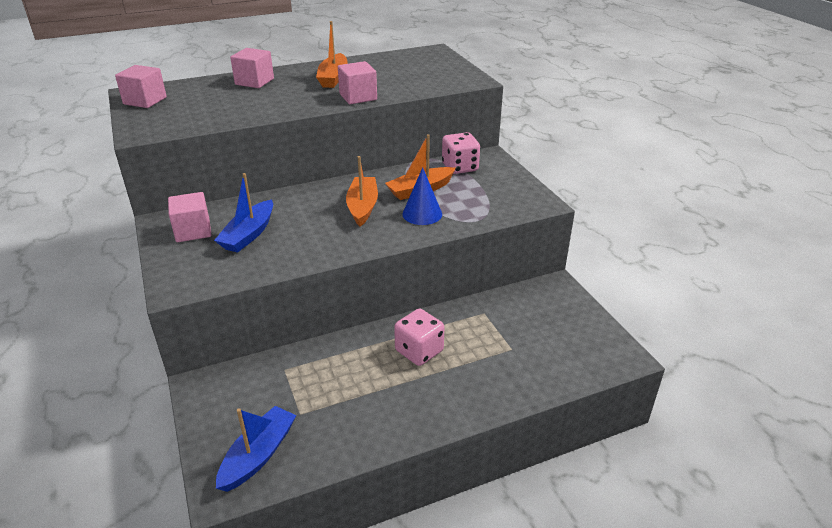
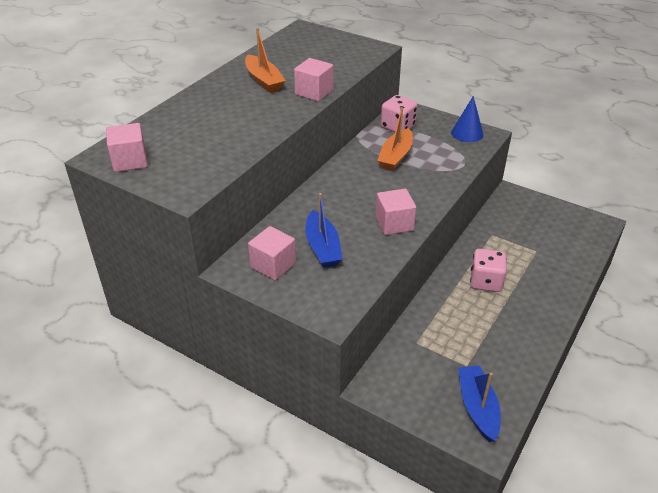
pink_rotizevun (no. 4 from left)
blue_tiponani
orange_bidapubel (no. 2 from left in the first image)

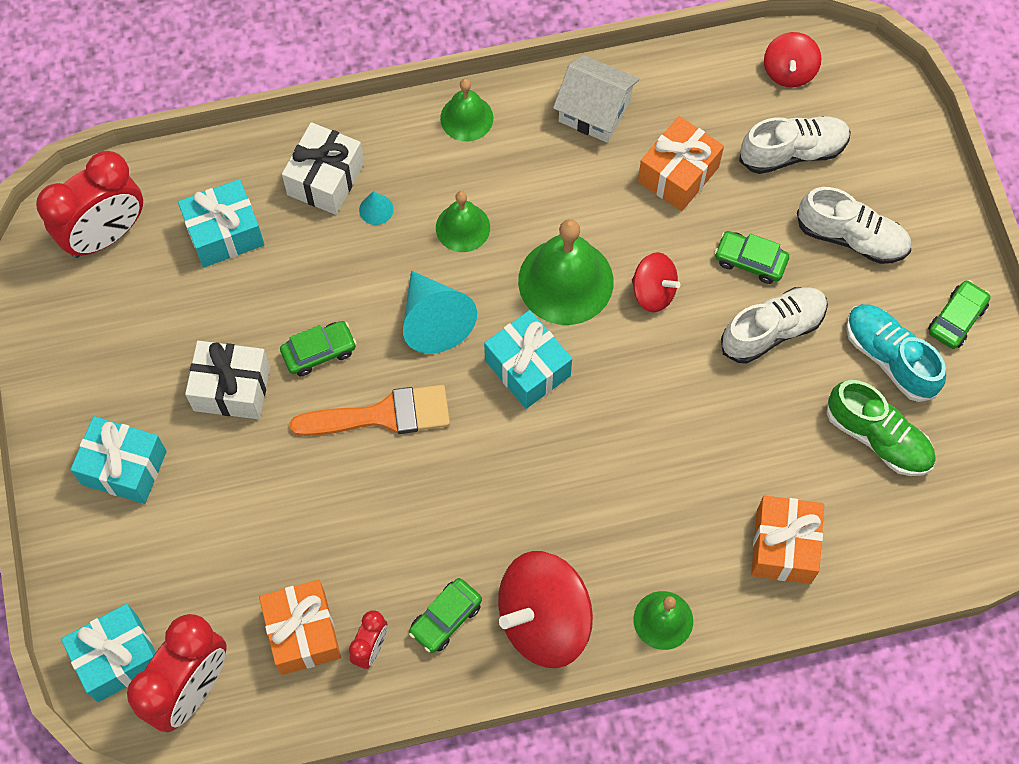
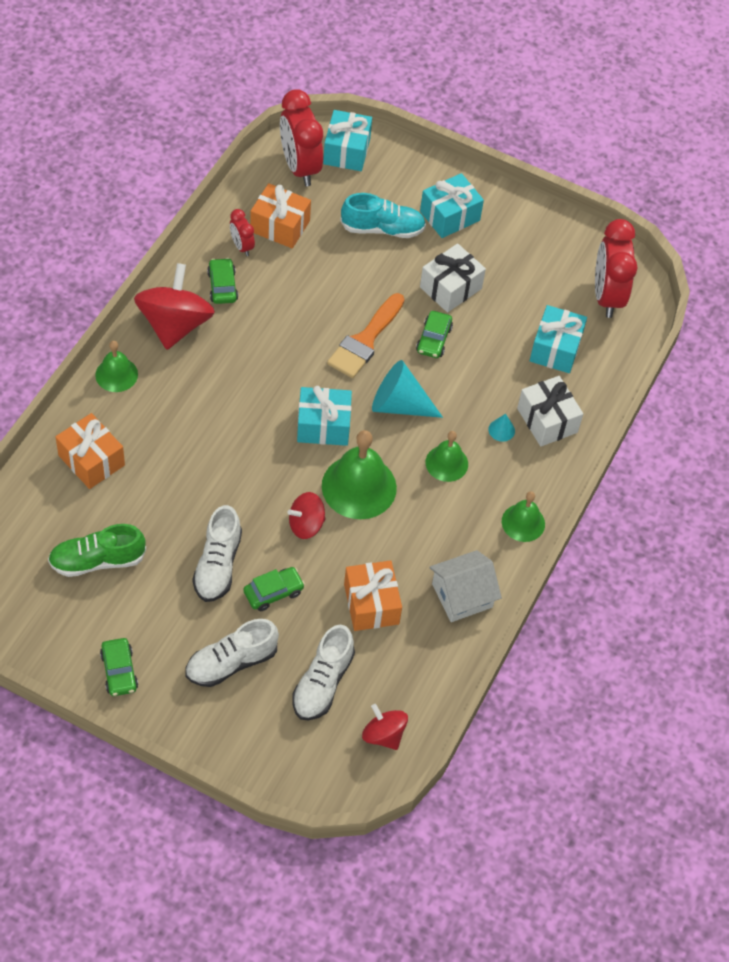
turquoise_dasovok

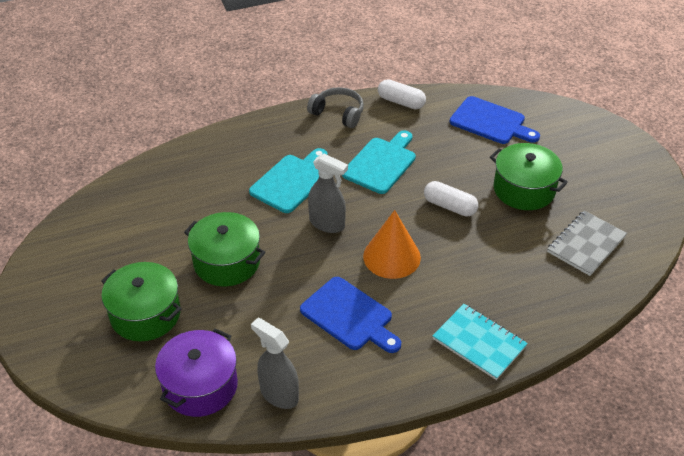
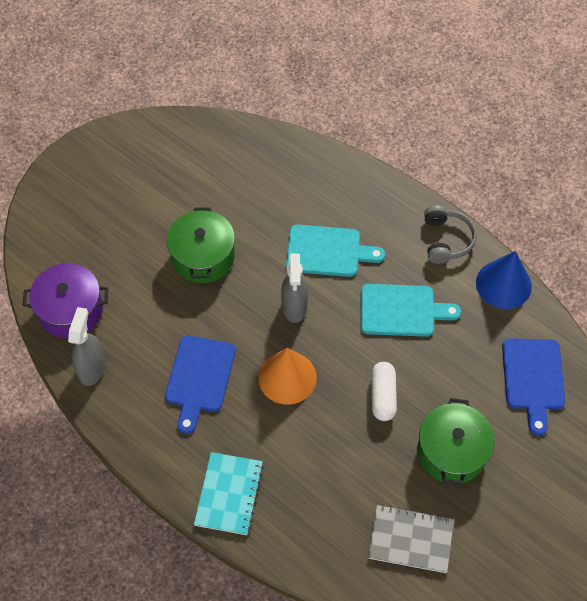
blue_tiponani
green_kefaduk (no. 1 from left in the first image)

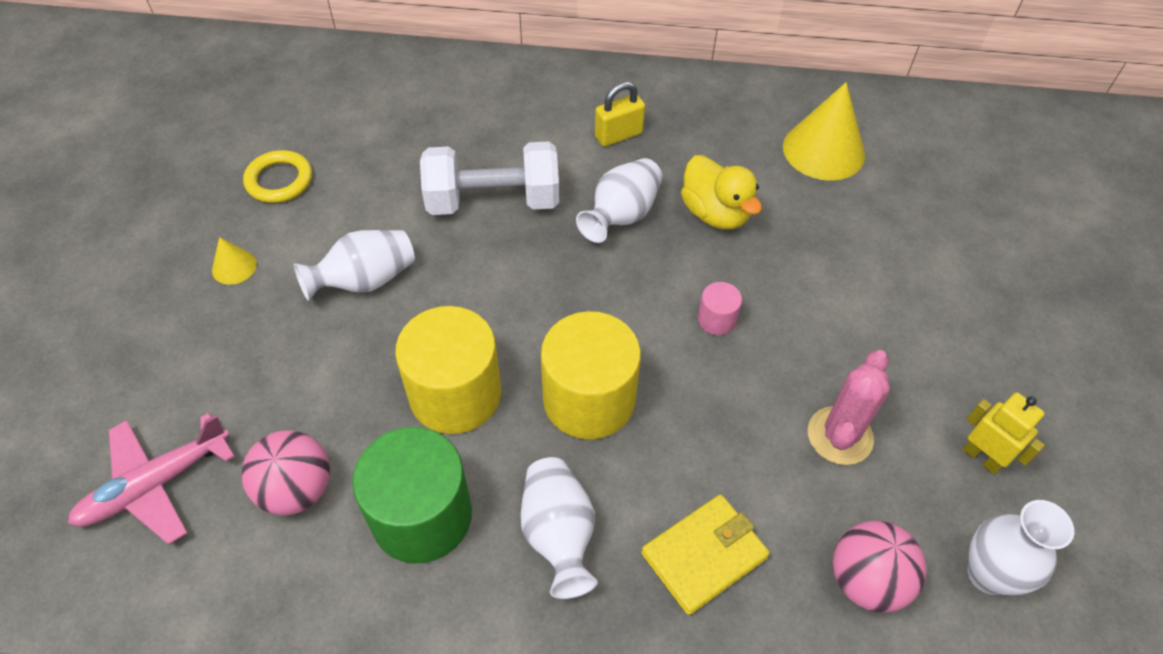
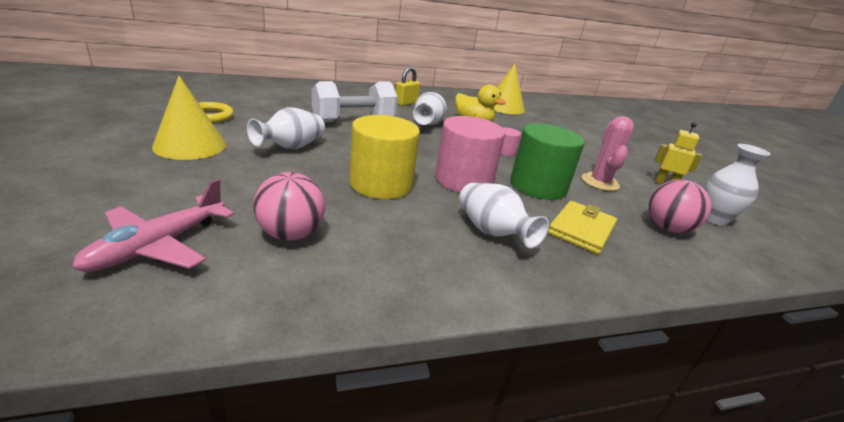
yellow_tiponani (no. 1 from left)
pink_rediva (no. 1 from left)
green_rediva

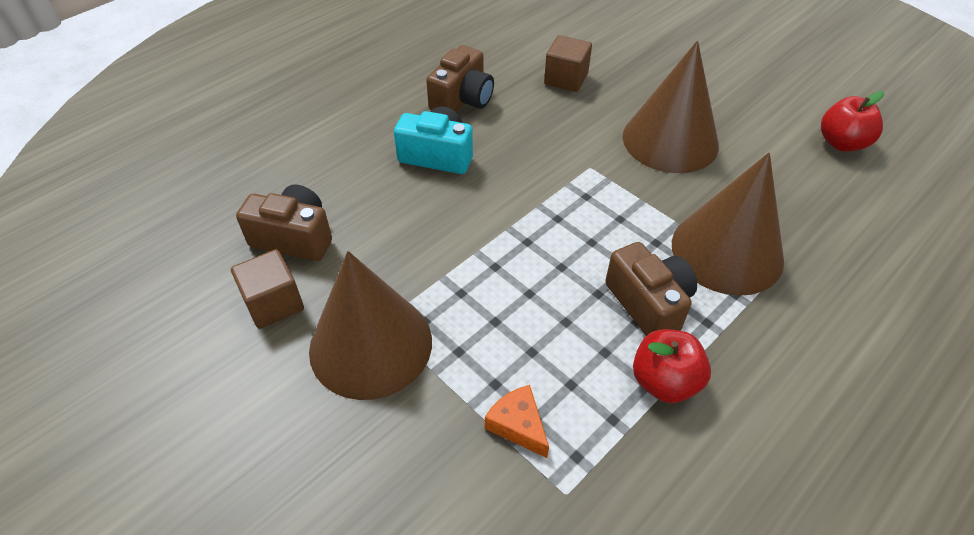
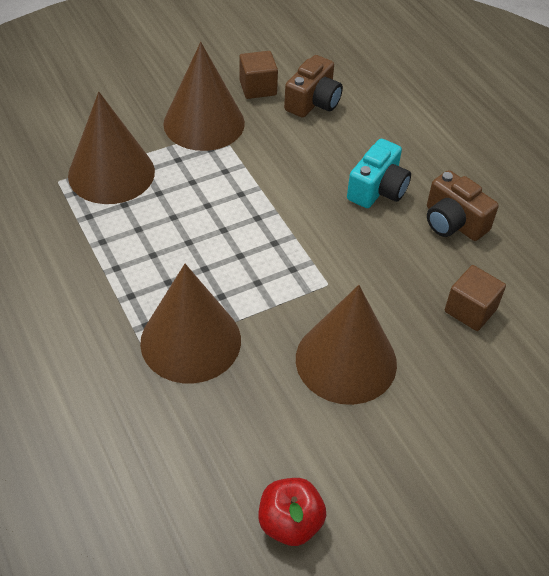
brown_tiponani (no. 1 from left)
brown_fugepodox (no. 3 from left in the first image)
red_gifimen (no. 1 from left in the first image)

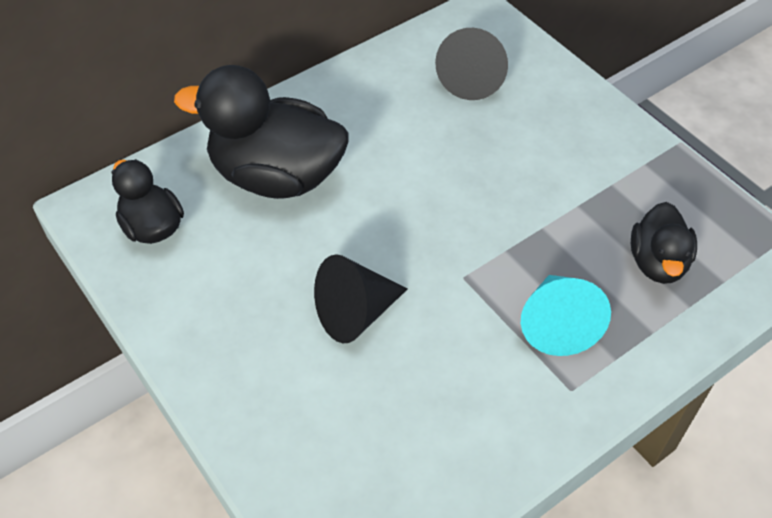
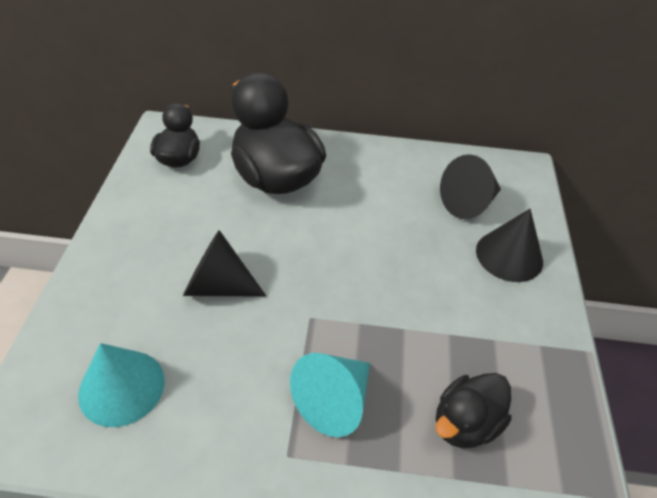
turquoise_tiponani (no. 1 from left)
black_tiponani (no. 3 from left)

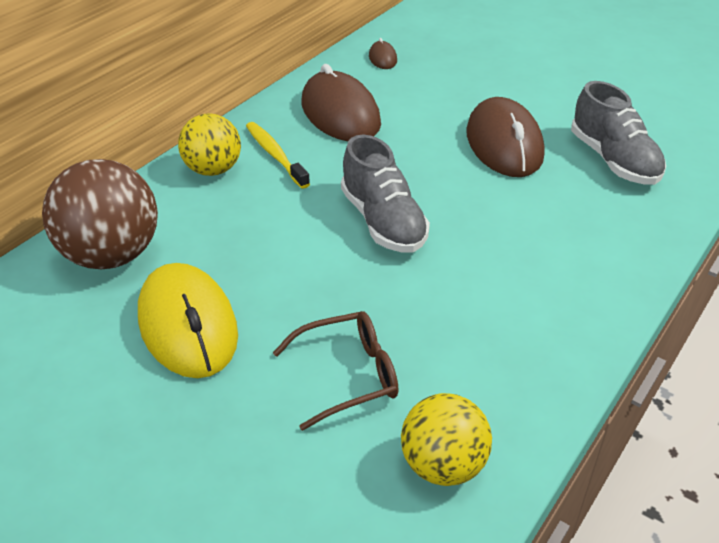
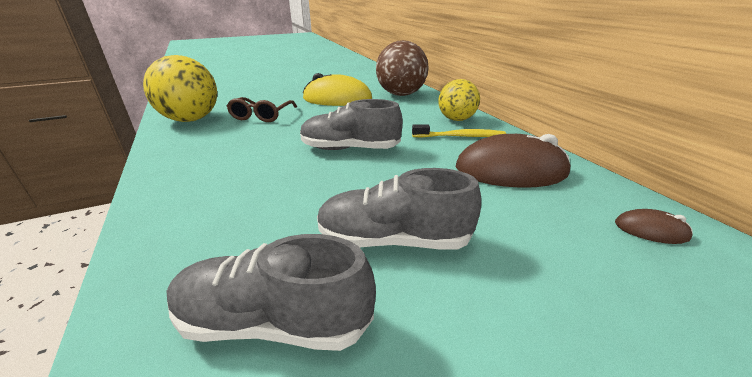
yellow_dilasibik (no. 1 from left)
grey_dasovok (no. 3 from left)

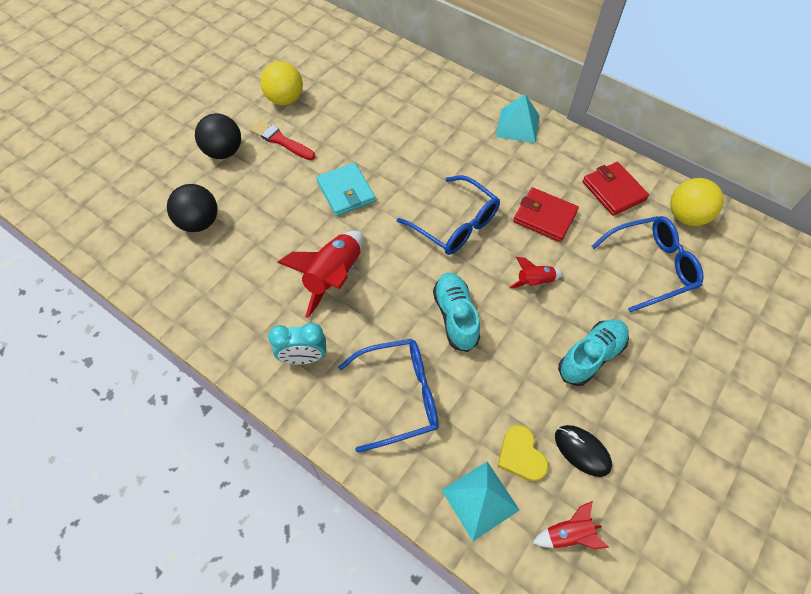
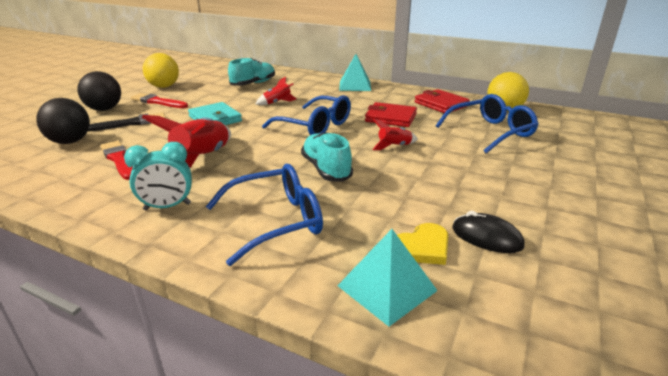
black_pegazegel
red_pegazegel (no. 1 from left)
turquoise_dasovok (no. 1 from left)
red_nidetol (no. 2 from left)
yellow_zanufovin

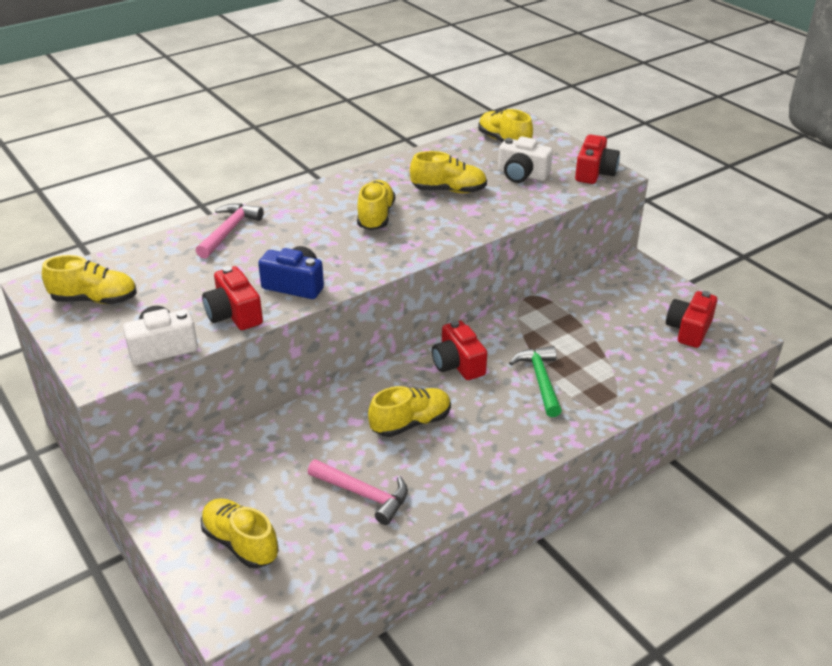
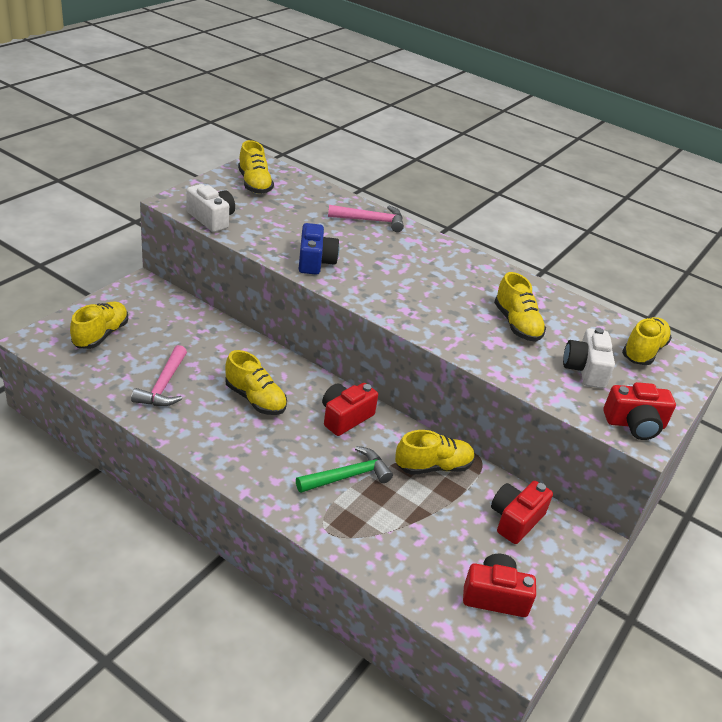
yellow_dasovok (no. 4 from left)
red_fugepodox (no. 3 from left)

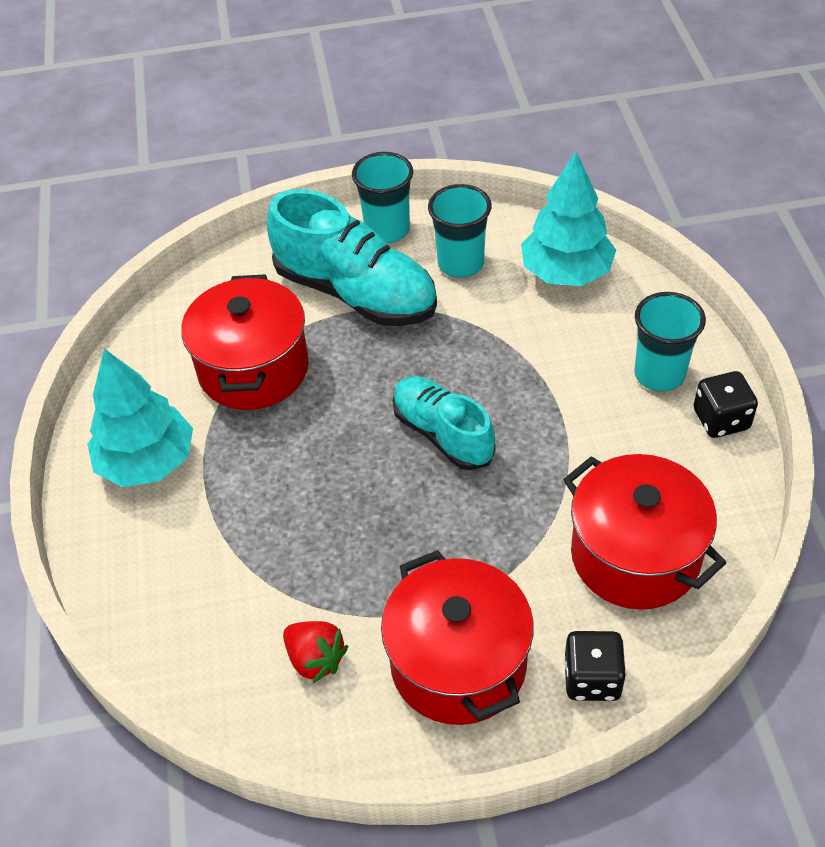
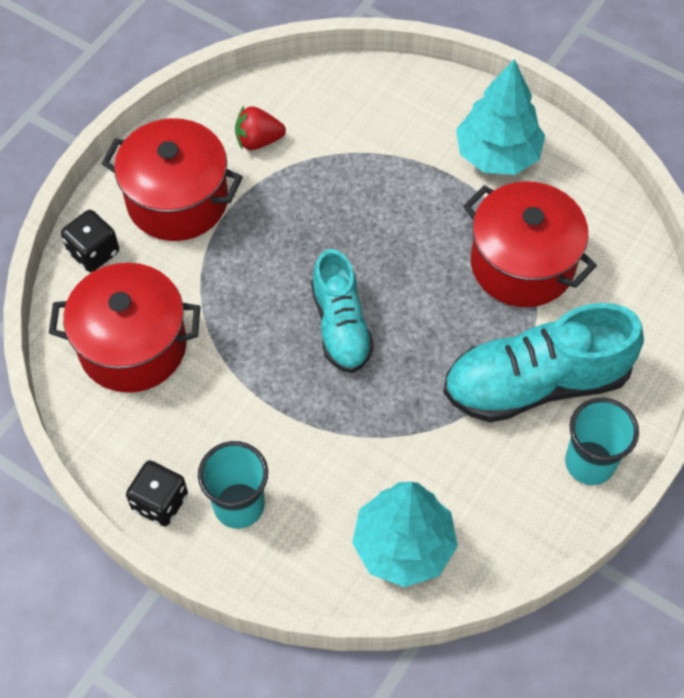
turquoise_dasovok (no. 1 from left)
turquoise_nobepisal (no. 2 from left in the first image)

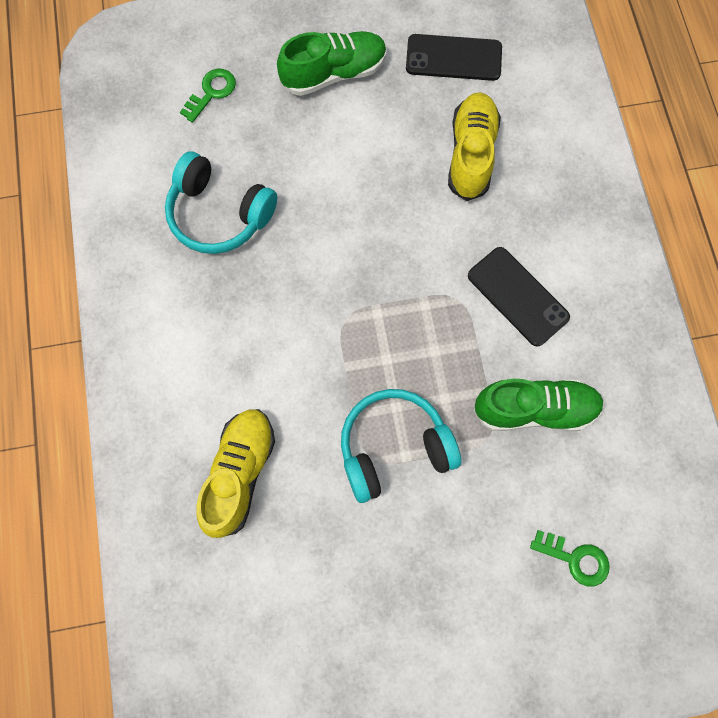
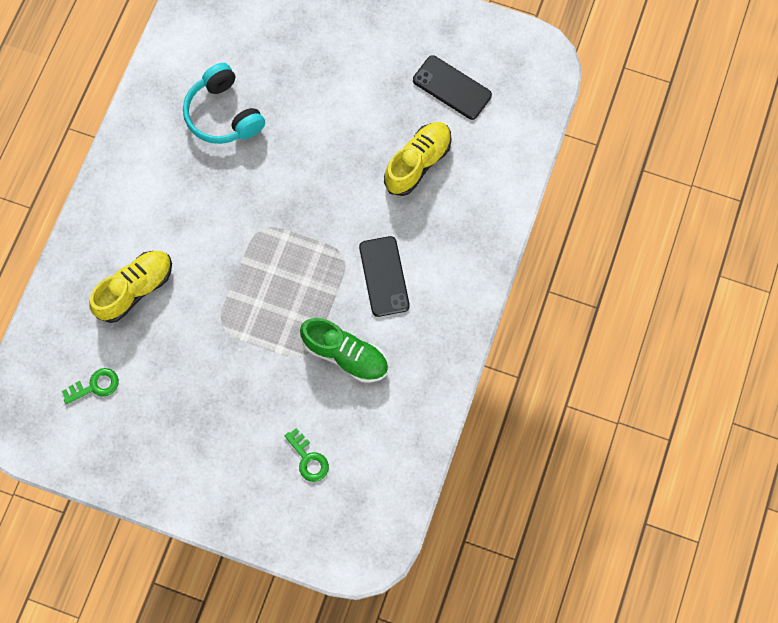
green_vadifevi (no. 1 from left)
green_dasovok (no. 1 from left in the first image)
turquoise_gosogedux (no. 2 from left in the first image)

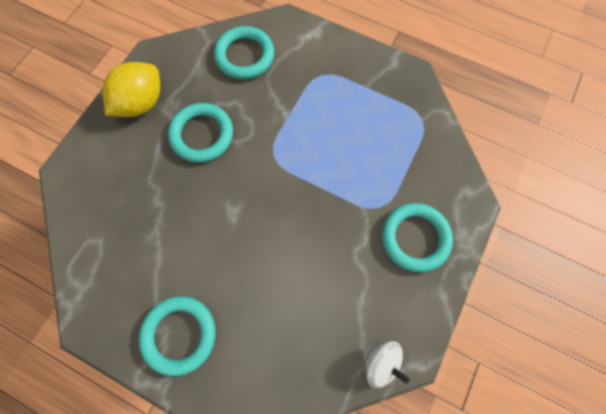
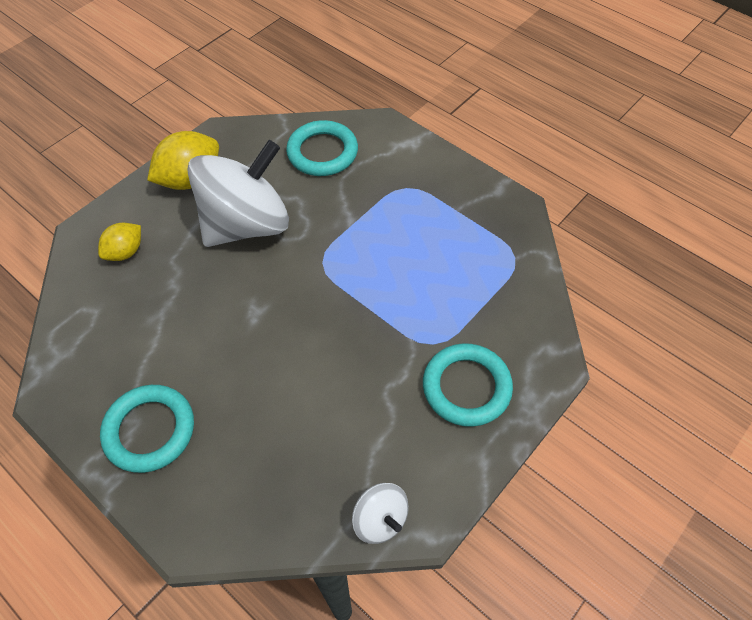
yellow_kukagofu (no. 1 from left)
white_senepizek (no. 1 from left)

